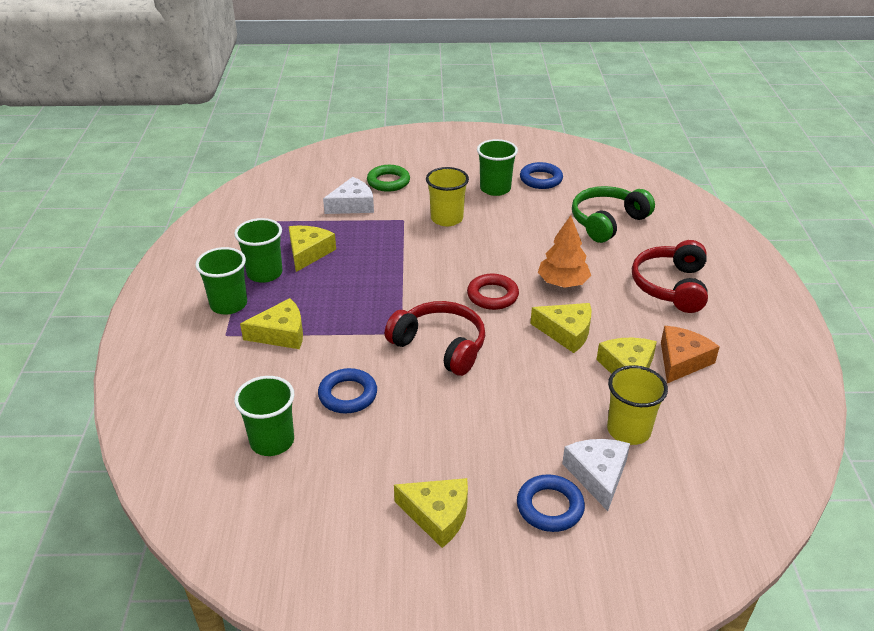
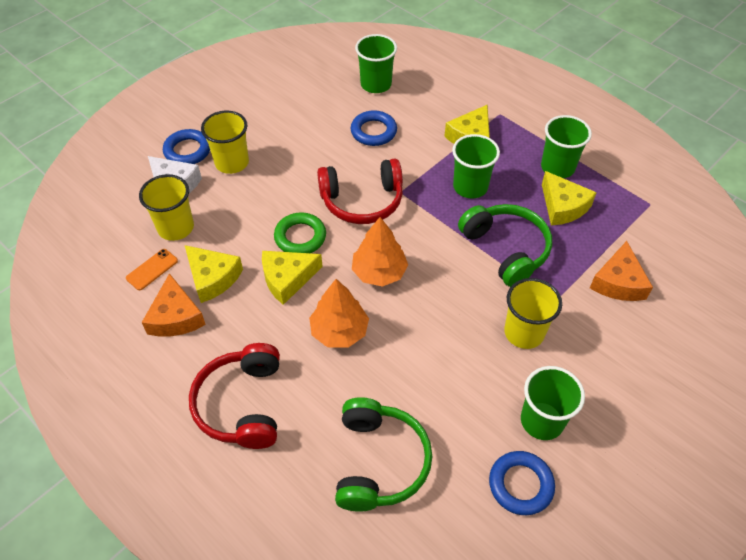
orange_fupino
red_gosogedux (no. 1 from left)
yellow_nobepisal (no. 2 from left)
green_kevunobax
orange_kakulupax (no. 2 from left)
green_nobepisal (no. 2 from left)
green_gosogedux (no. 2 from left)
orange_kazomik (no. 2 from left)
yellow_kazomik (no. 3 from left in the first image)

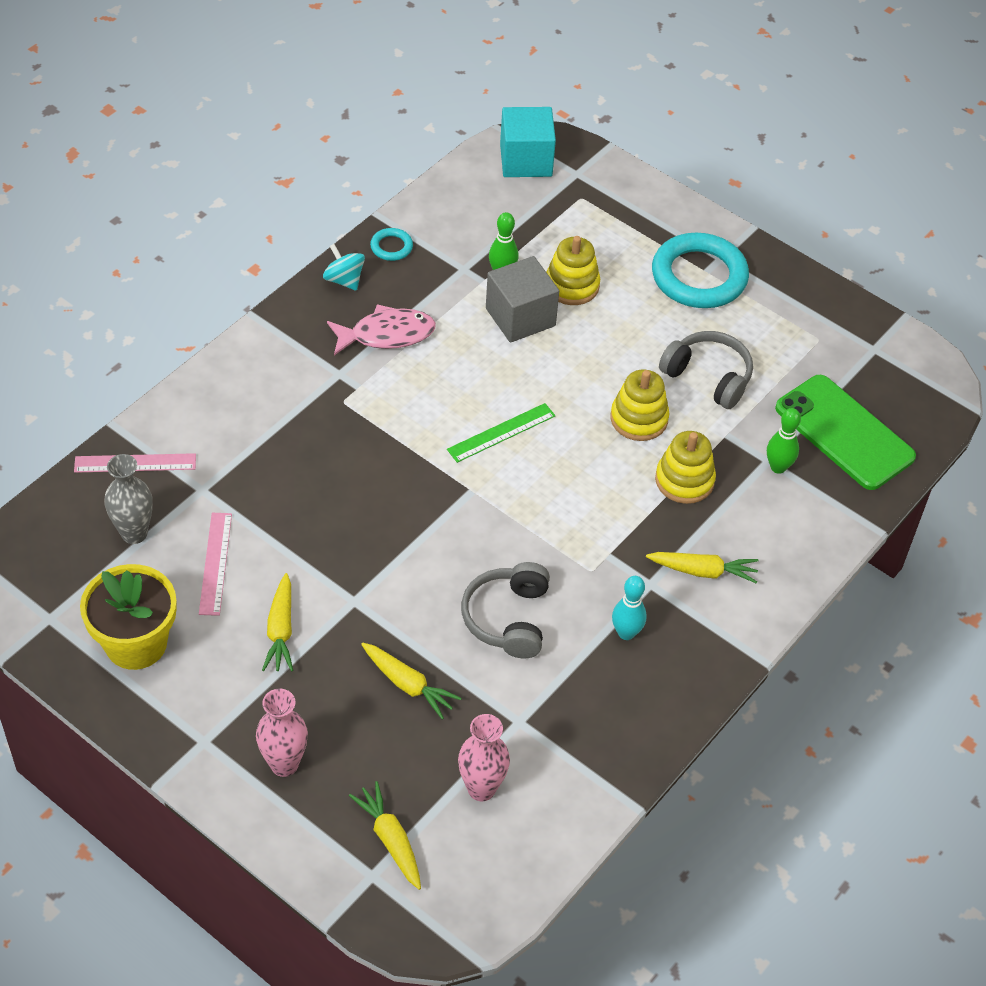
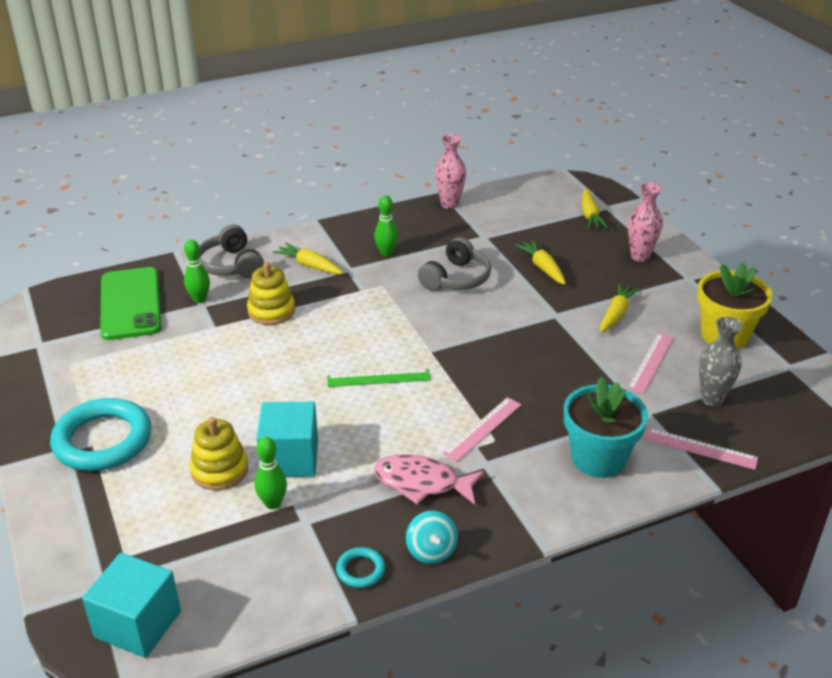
grey_gosogedux (no. 1 from left)
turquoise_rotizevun (no. 2 from left)
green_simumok (no. 3 from left)
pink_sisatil (no. 1 from left)
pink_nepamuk (no. 1 from left)
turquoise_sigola
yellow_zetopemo (no. 2 from left in the first image)

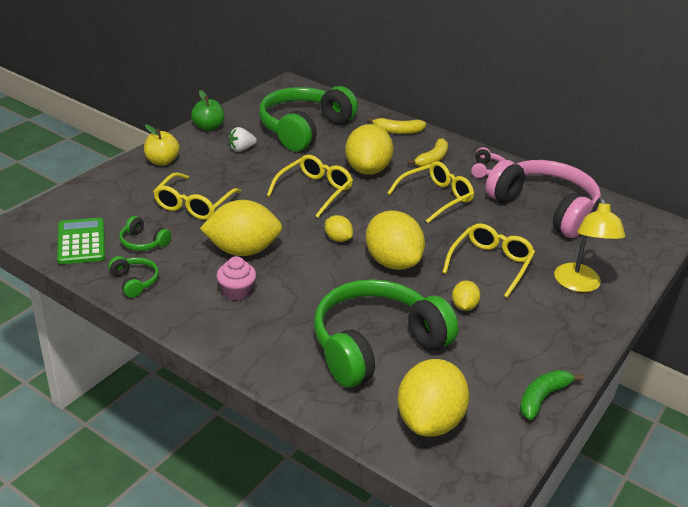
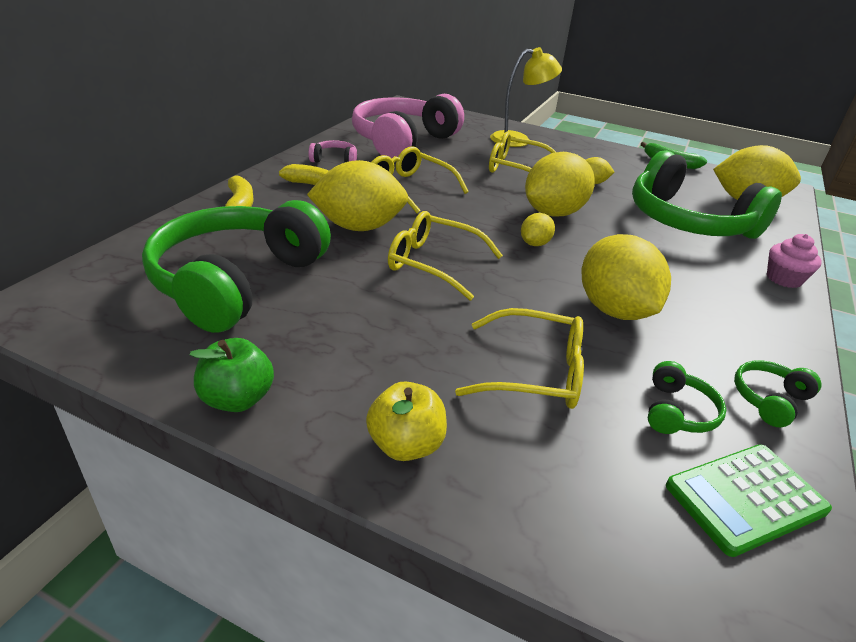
green_gosogedux (no. 1 from left)
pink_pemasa
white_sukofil

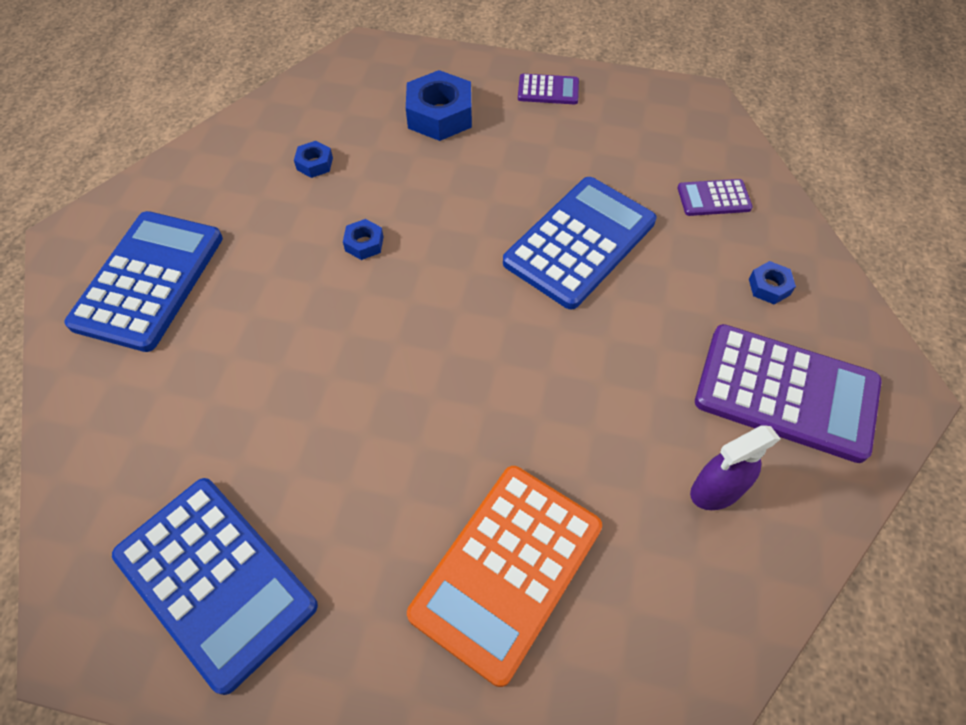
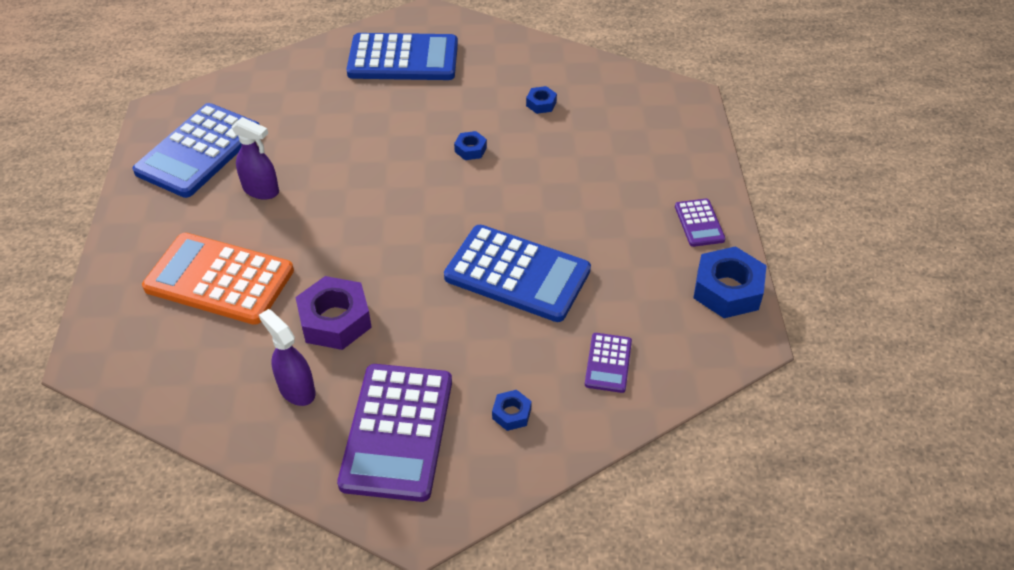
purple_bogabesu (no. 1 from left)
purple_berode
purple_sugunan (no. 2 from left)
blue_berode (no. 4 from left)

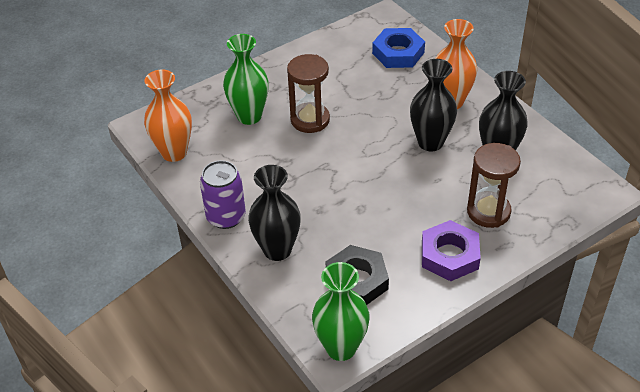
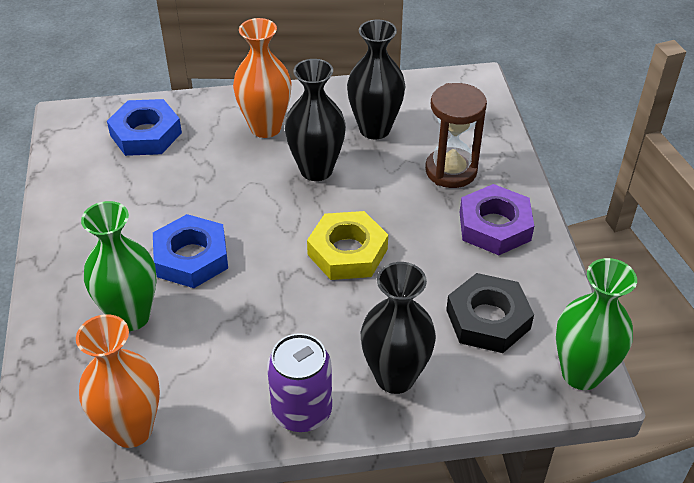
blue_berode (no. 2 from left)
yellow_berode

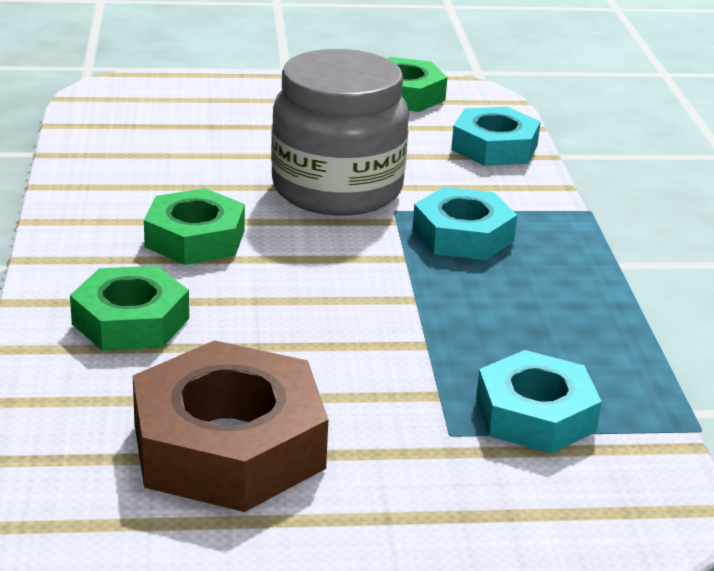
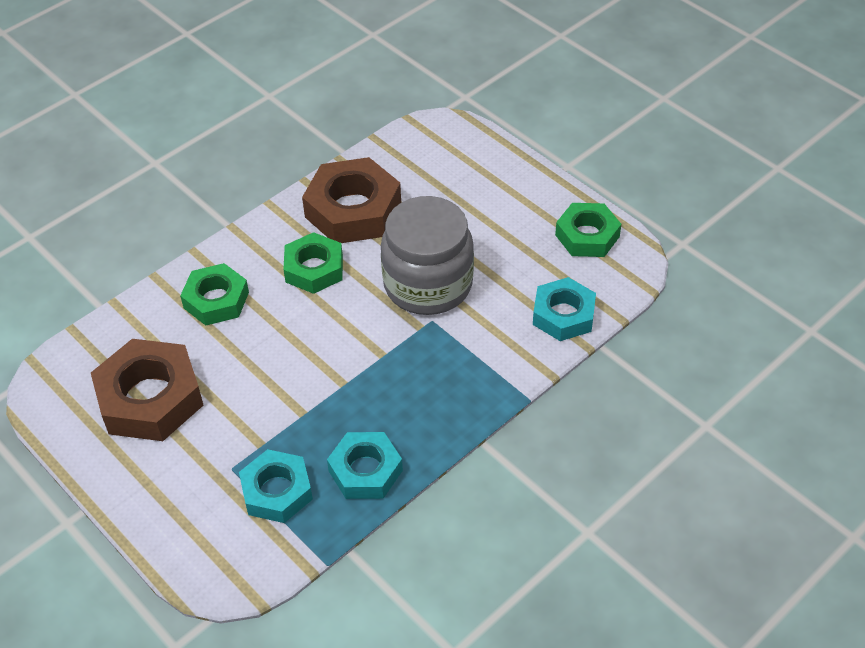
brown_berode (no. 2 from left)
turquoise_berode (no. 2 from left)

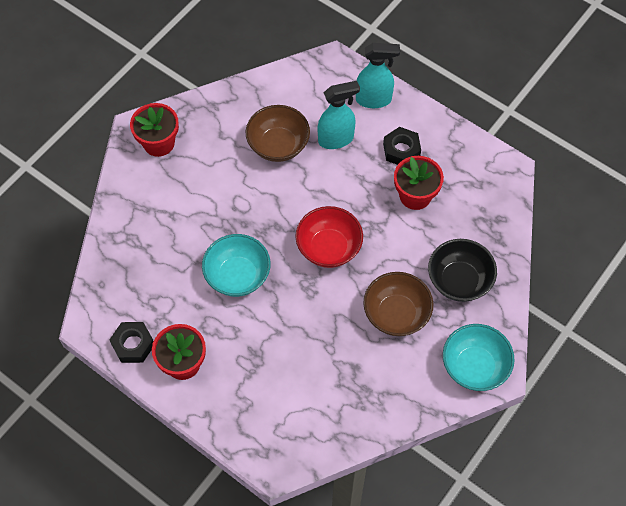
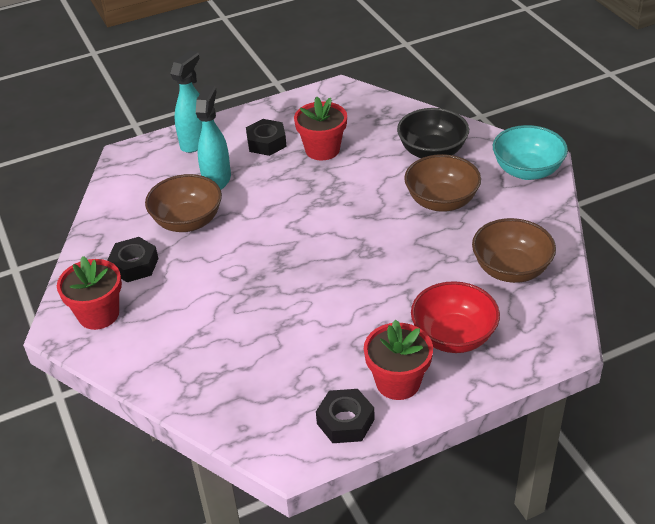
black_berode (no. 1 from left)
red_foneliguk
brown_foneliguk (no. 3 from left)
turquoise_foneliguk (no. 1 from left in the first image)

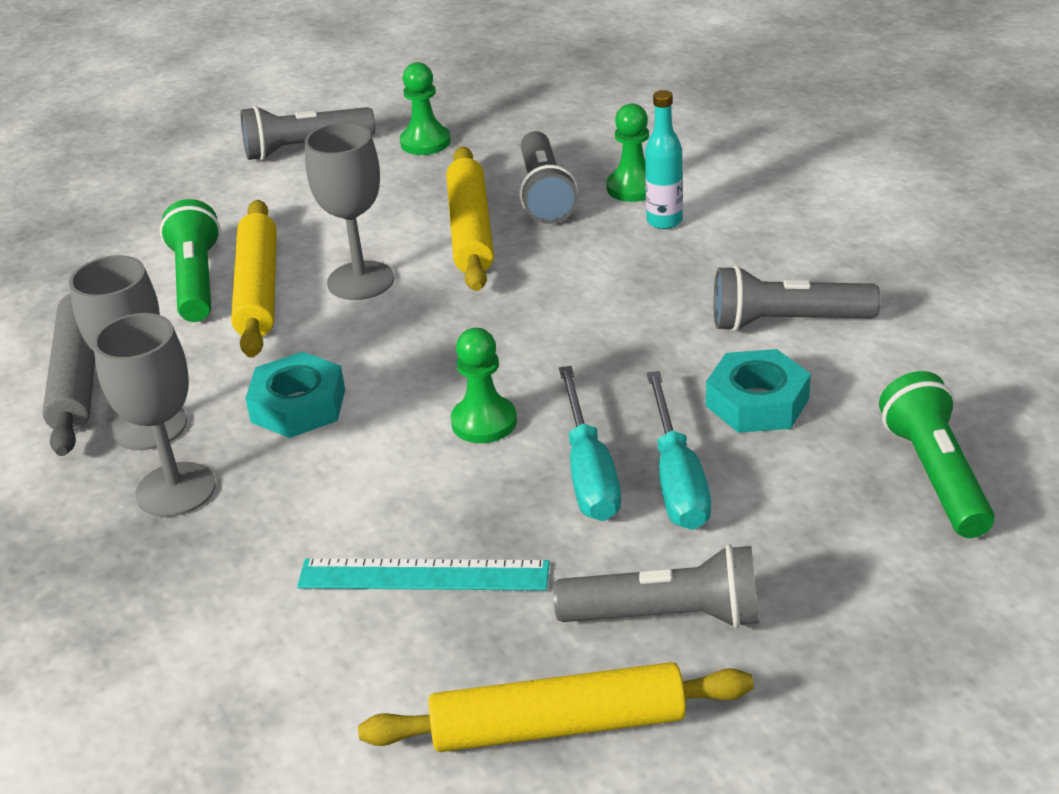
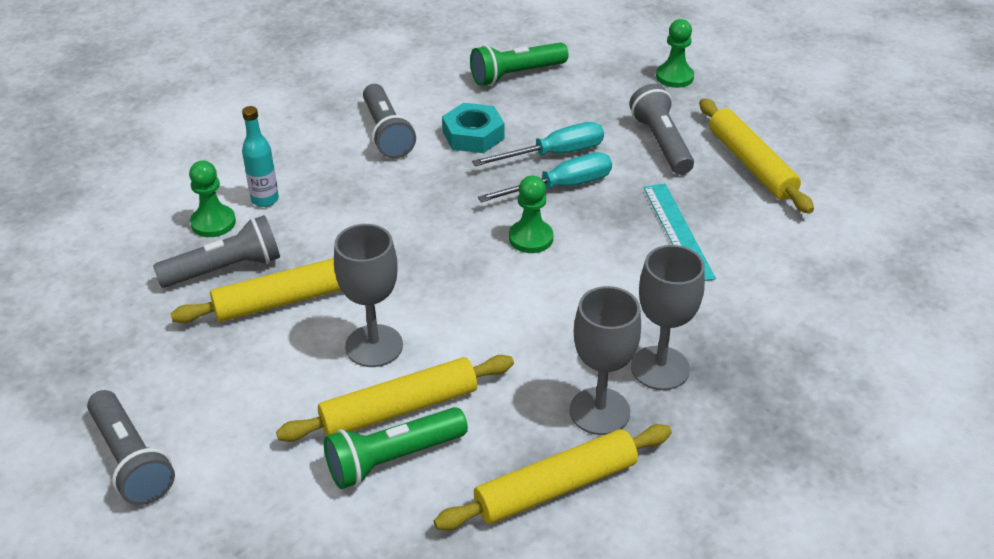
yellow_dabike (no. 3 from left)
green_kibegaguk (no. 3 from left)
turquoise_berode (no. 1 from left in the first image)

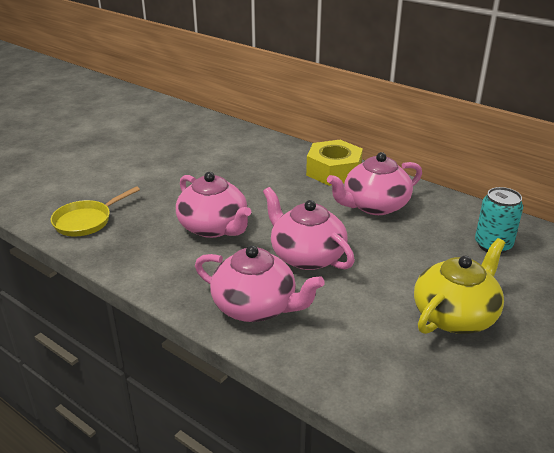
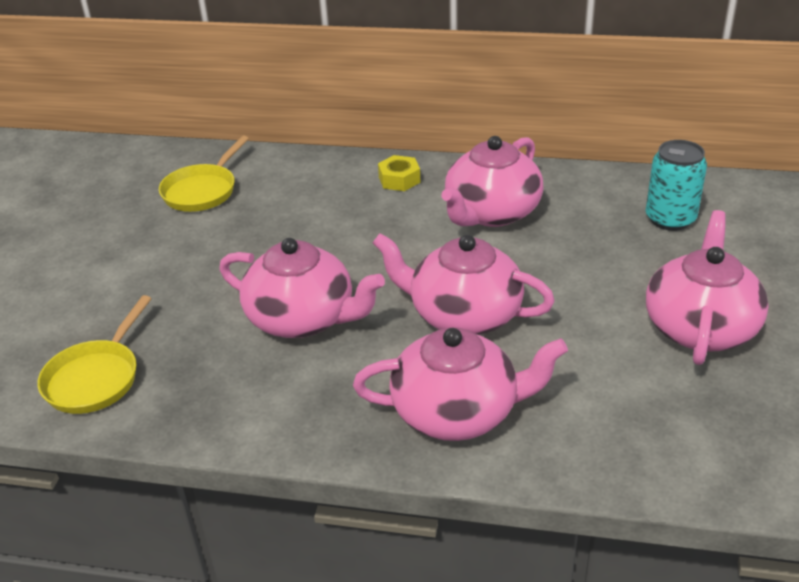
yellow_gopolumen (no. 2 from left)
yellow_berode
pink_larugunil (no. 5 from left)

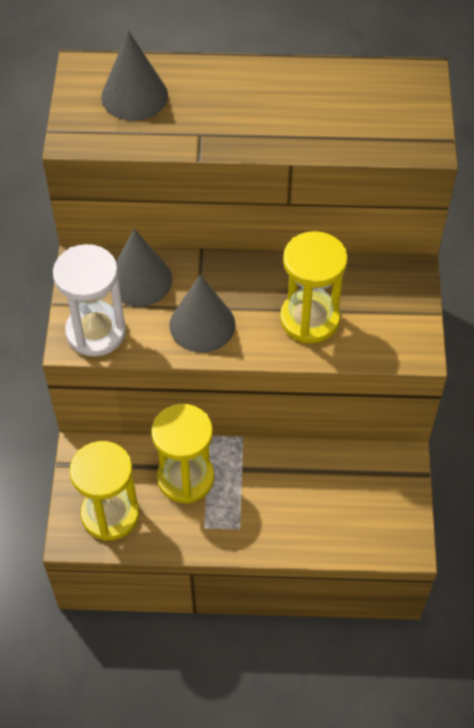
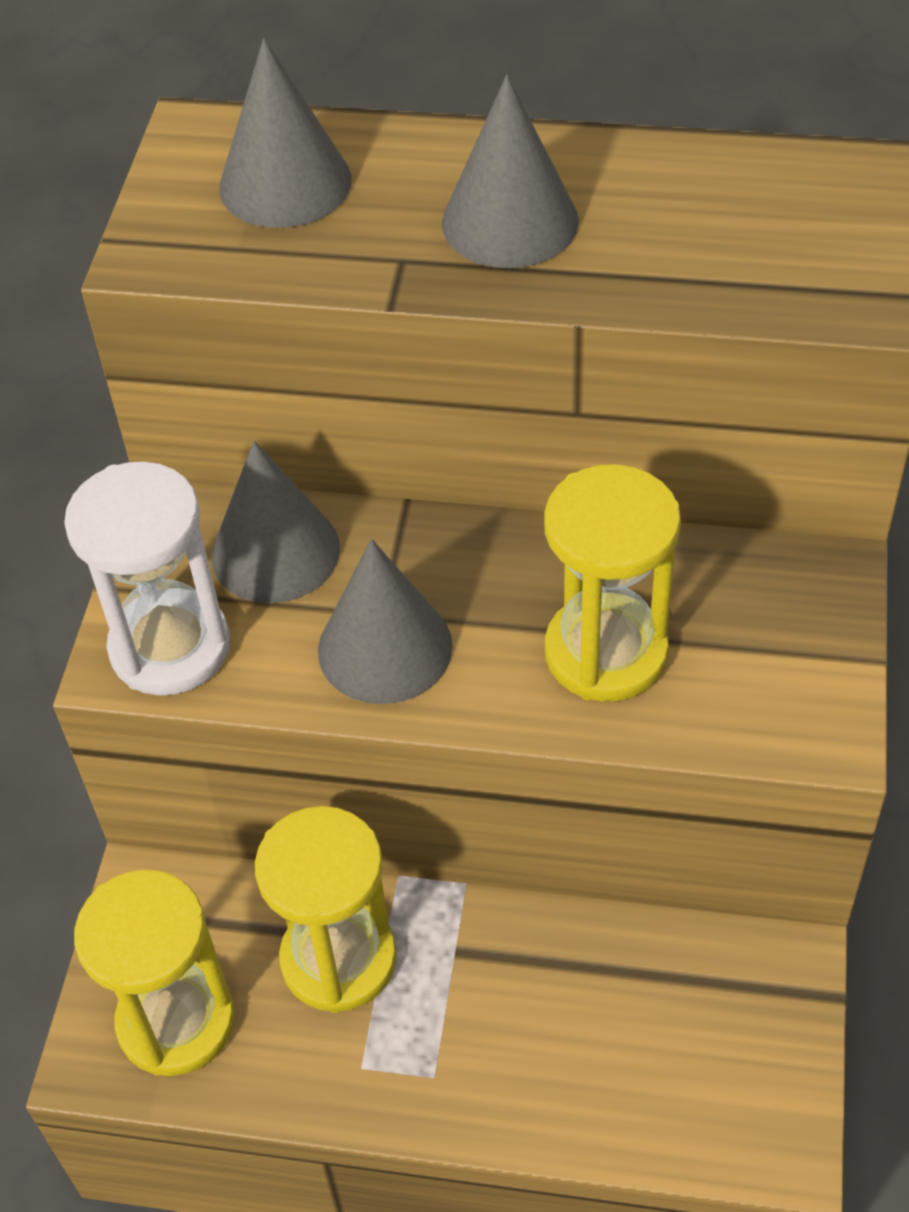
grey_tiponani (no. 4 from left)

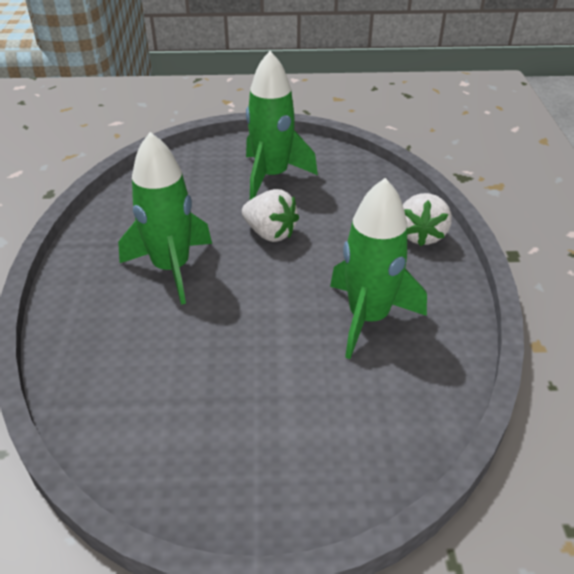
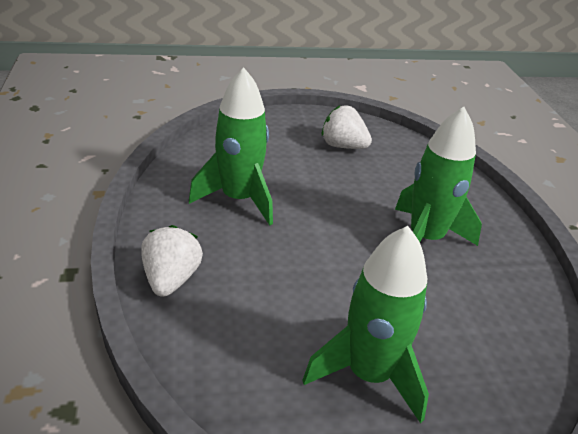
white_sukofil (no. 2 from left)

